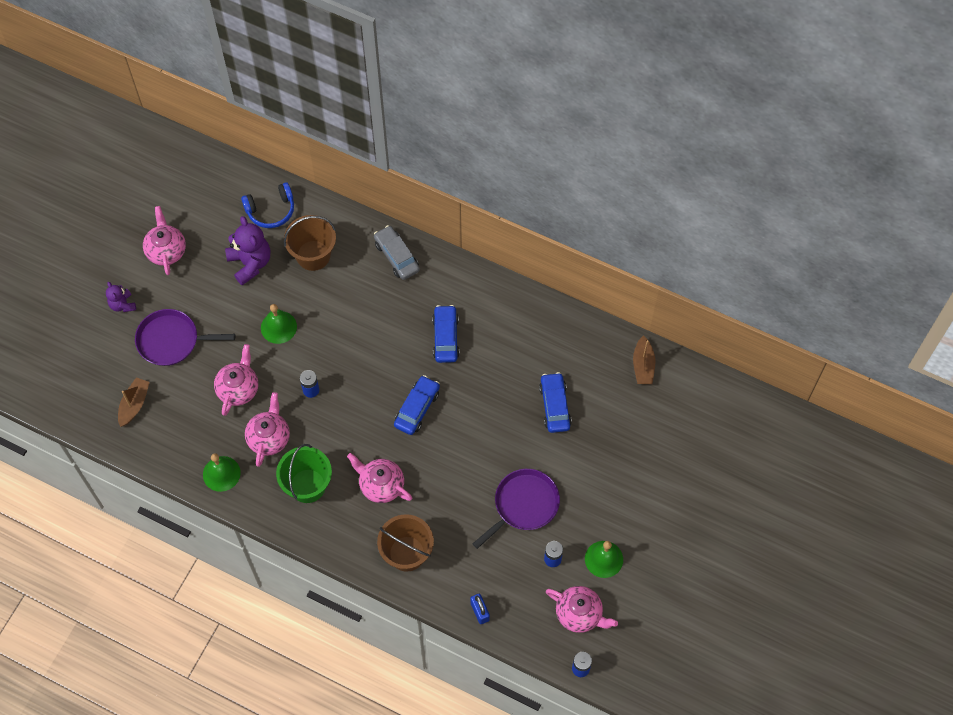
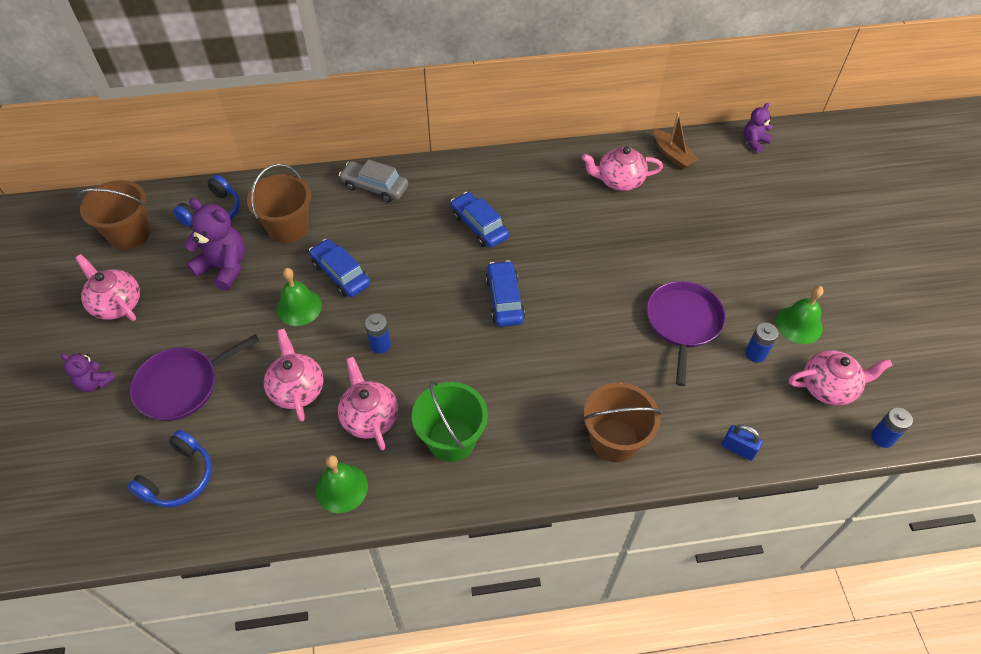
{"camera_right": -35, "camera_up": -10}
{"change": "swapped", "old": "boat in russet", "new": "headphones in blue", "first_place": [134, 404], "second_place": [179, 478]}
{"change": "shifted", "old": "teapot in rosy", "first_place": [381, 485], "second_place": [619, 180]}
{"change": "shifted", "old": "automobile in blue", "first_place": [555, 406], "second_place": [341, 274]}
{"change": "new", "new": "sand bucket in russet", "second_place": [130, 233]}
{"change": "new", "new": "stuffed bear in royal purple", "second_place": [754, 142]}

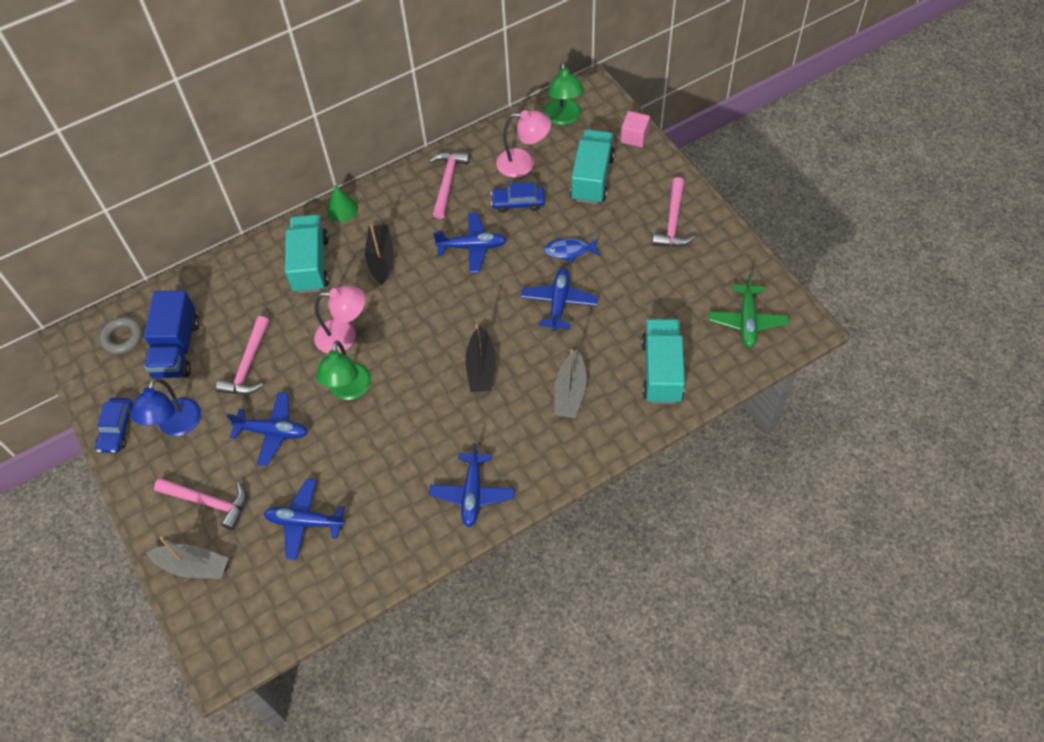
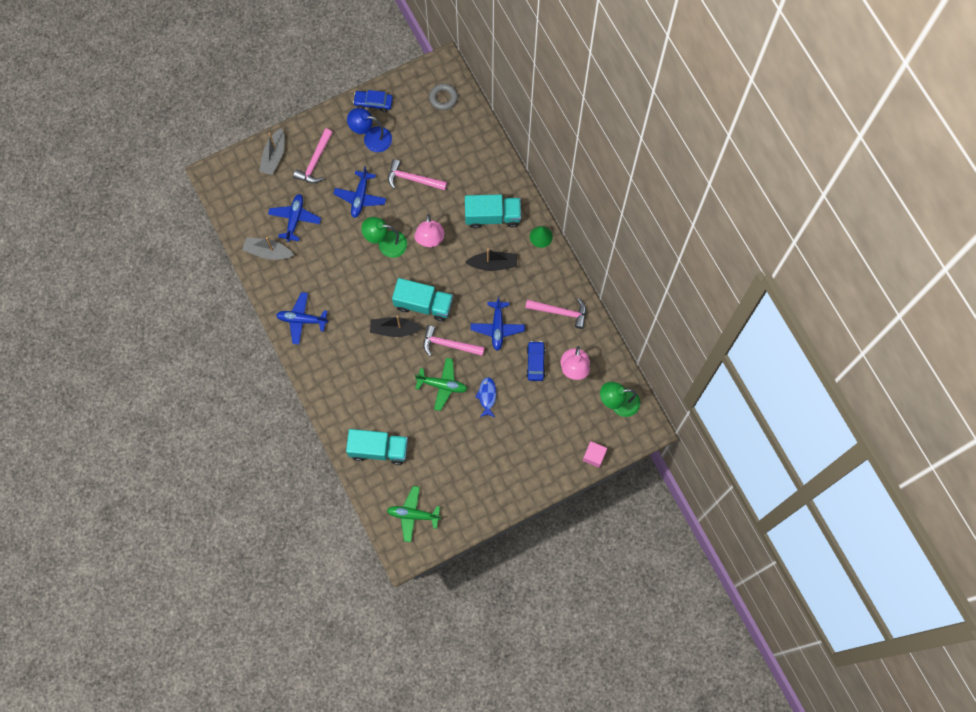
{"camera_right": 90, "camera_up": 15}
{"change": "gone", "old": "truck in blue", "first_place": [177, 348]}
{"change": "repainted", "old": "toy plane in blue", "new": "toy plane in leaf-green", "first_place": [559, 303], "second_place": [442, 385]}
{"change": "shifted", "old": "boat in grey", "first_place": [570, 392], "second_place": [268, 252]}
{"change": "shifted", "old": "truck in aqua", "first_place": [592, 178], "second_place": [423, 304]}
{"change": "shifted", "old": "claw hammer in rosy", "first_place": [673, 221], "second_place": [449, 344]}

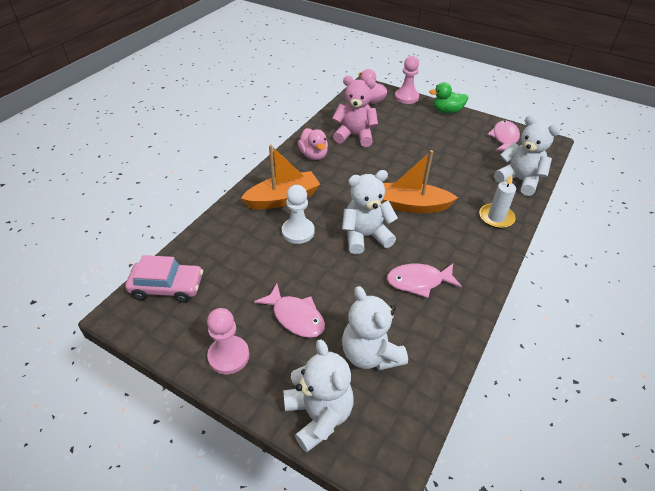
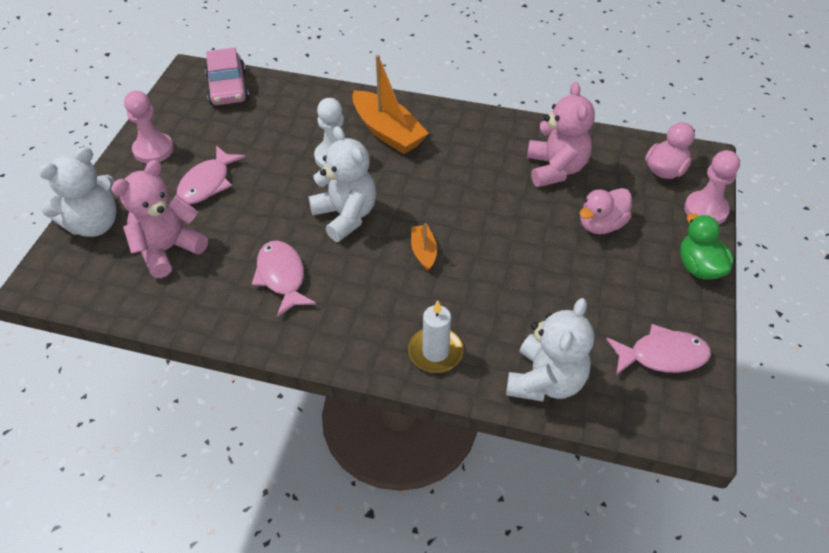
{"camera_right": 75, "camera_up": 5}
{"change": "shifted", "old": "duck in rosy", "first_place": [313, 155], "second_place": [601, 225]}
{"change": "repainted", "old": "stuffed bear in snow-white", "new": "stuffed bear in rosy", "first_place": [370, 354], "second_place": [168, 249]}
{"change": "scaled", "old": "boat in bright orange", "first_place": [411, 205], "second_place": [423, 252], "factor": 0.5}

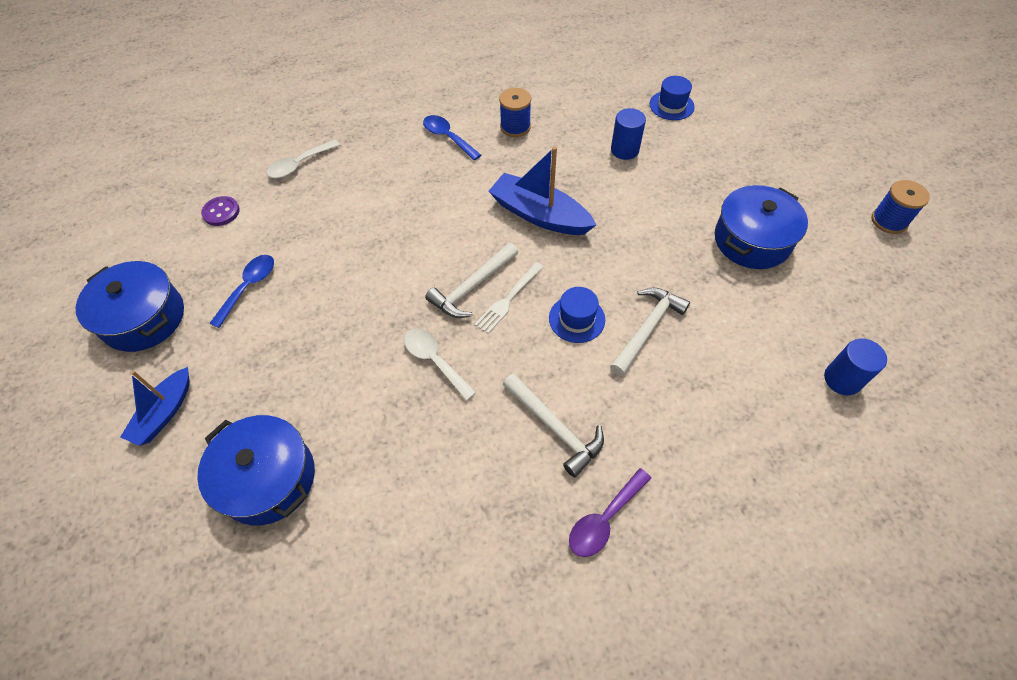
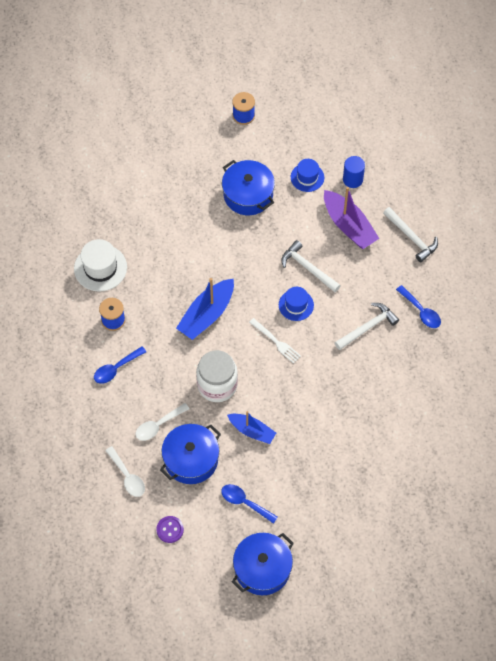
{"camera_right": -85, "camera_up": 5}
{"change": "shifted", "old": "boat in blue", "first_place": [164, 413], "second_place": [252, 431]}
{"change": "shifted", "old": "pot in blue", "first_place": [268, 478], "second_place": [191, 459]}
{"change": "shifted", "old": "spoon in snow-white", "first_place": [434, 360], "second_place": [158, 425]}
{"change": "shifted", "old": "claw hammer in snow-white", "first_place": [472, 287], "second_place": [412, 238]}
{"change": "repainted", "old": "spoon in royal purple", "new": "spoon in blue", "first_place": [604, 519], "second_place": [421, 311]}
{"change": "gone", "old": "cylinder shape in blue", "first_place": [624, 150]}
{"change": "shifted", "old": "hat in blue", "first_place": [671, 105], "second_place": [307, 177]}
{"change": "new", "new": "hat in snow-white", "second_place": [100, 268]}
{"change": "new", "new": "jam jar in snow-white", "second_place": [217, 385]}
{"change": "new", "new": "boat in royal purple", "second_place": [348, 226]}

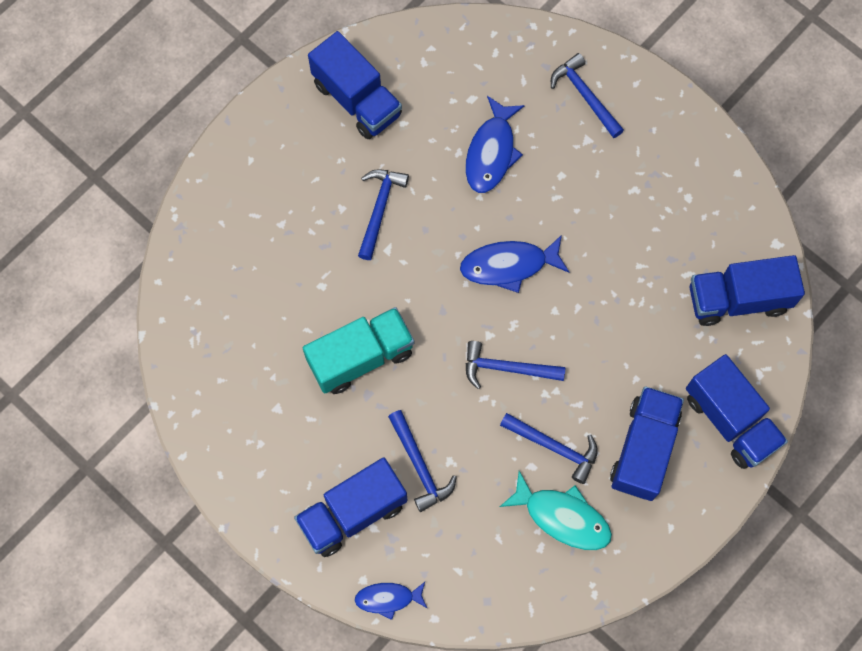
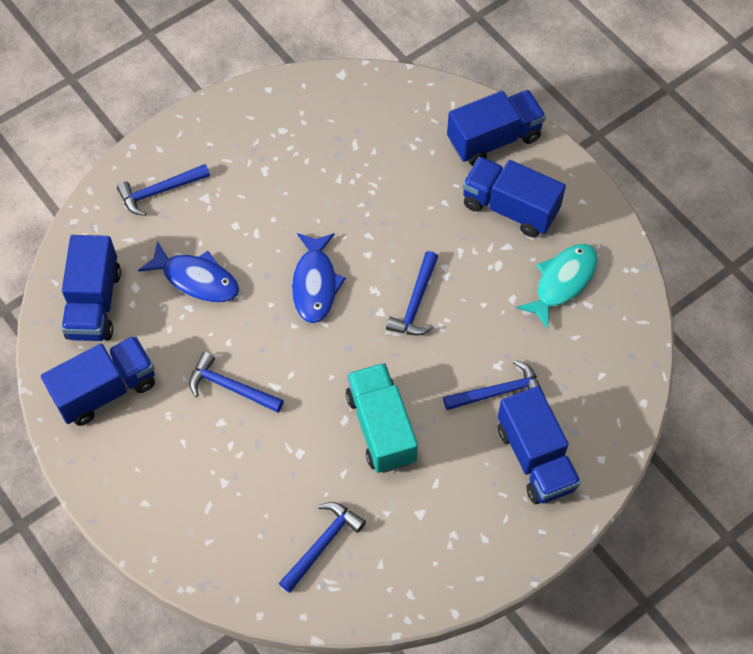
{"camera_right": -80, "camera_up": -10}
{"change": "gone", "old": "fish figure in blue", "first_place": [388, 598]}
{"change": "shifted", "old": "claw hammer in blue", "first_place": [554, 447], "second_place": [323, 544]}
{"change": "shifted", "old": "truck in blue", "first_place": [738, 299], "second_place": [94, 303]}

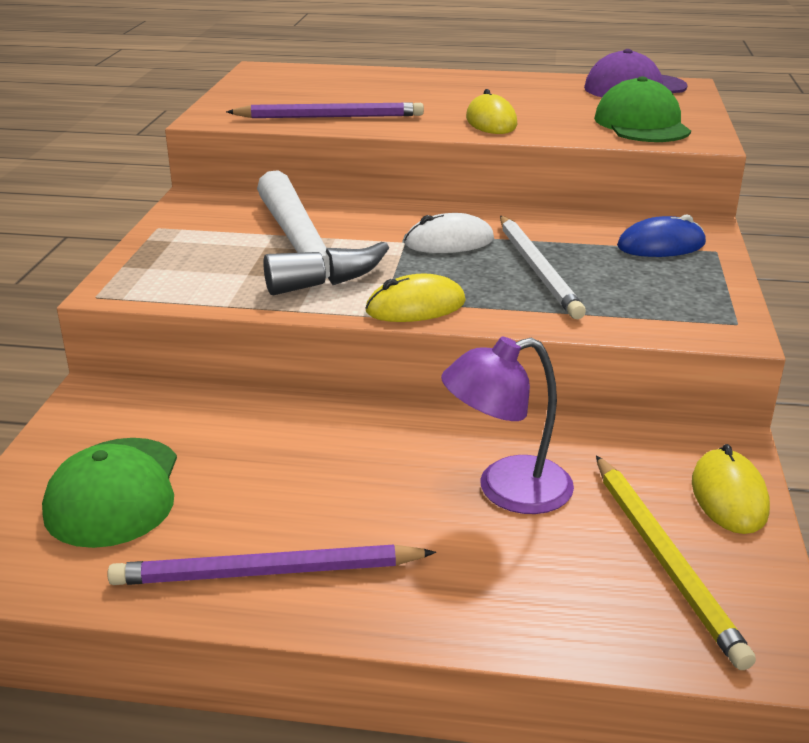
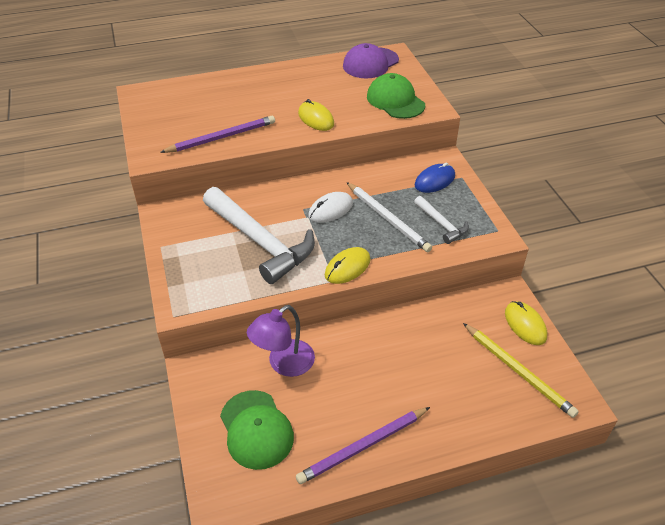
{"camera_right": -25, "camera_up": 15}
{"change": "shifted", "old": "reading lamp in royal purple", "first_place": [506, 490], "second_place": [284, 364]}
{"change": "new", "new": "claw hammer in snow-white", "second_place": [441, 224]}

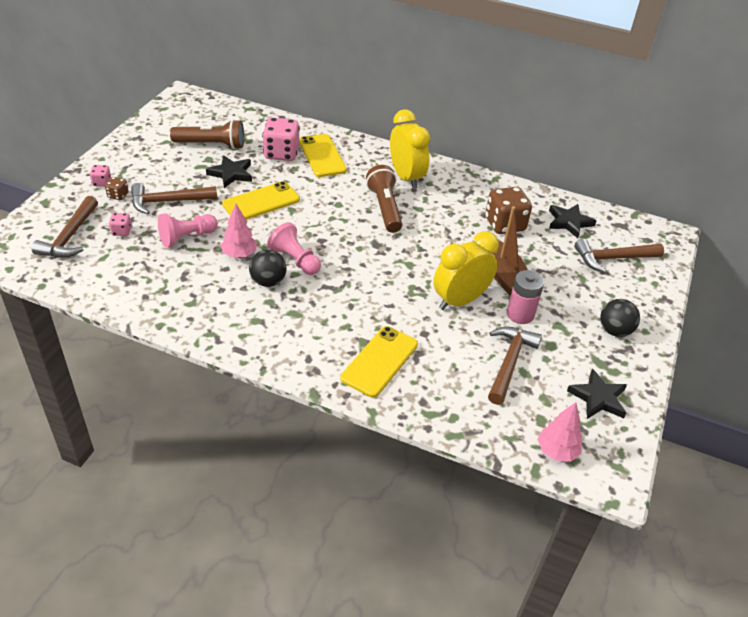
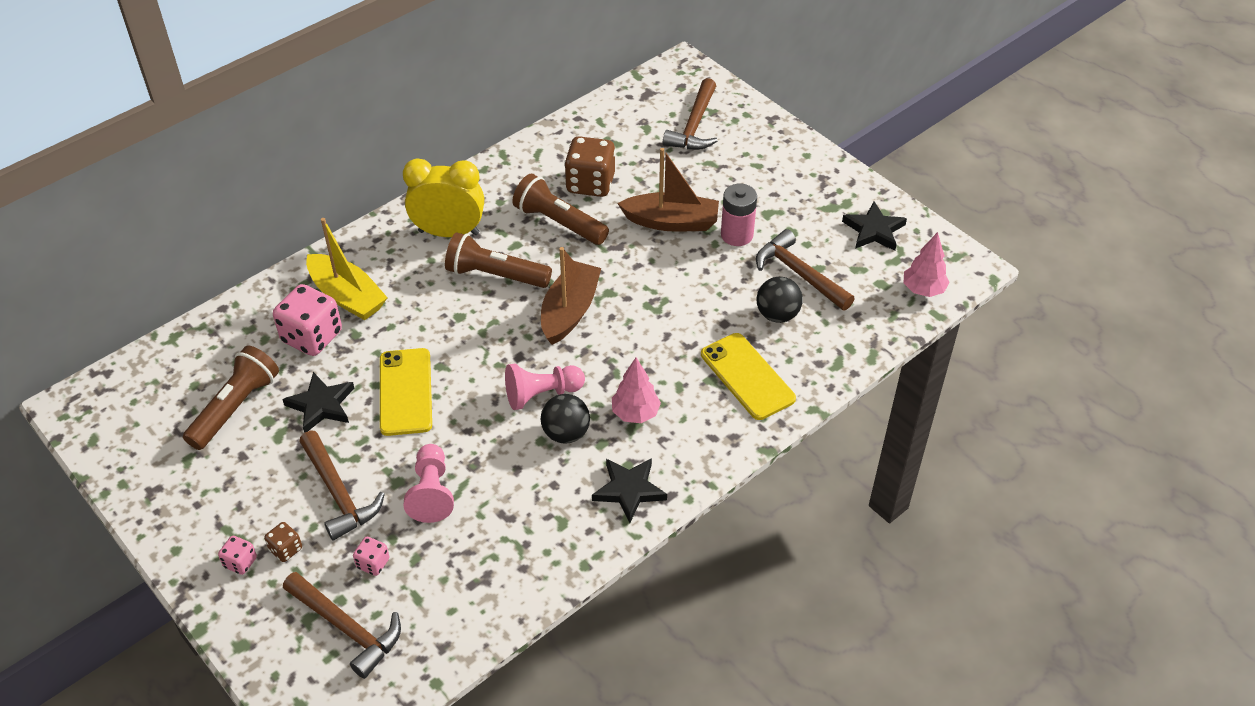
{"camera_right": -60, "camera_up": 5}
{"change": "rotated", "old": "claw hammer in russet", "first_place": [168, 201], "second_place": [339, 493], "degrees": -45}
{"change": "shifted", "old": "fir tree in rosy", "first_place": [239, 254], "second_place": [635, 413]}
{"change": "swapped", "old": "smartphone in yellow", "new": "boat in yellow", "first_place": [322, 156], "second_place": [347, 296]}
{"change": "gone", "old": "clock in yellow", "first_place": [460, 300]}
{"change": "shifted", "old": "star shape in jet-black", "first_place": [569, 222], "second_place": [629, 490]}
{"change": "shifted", "old": "ball in jet-black", "first_place": [614, 331], "second_place": [777, 315]}
{"change": "new", "new": "torch in russet", "second_place": [559, 223]}
{"change": "new", "new": "boat in russet", "second_place": [570, 311]}

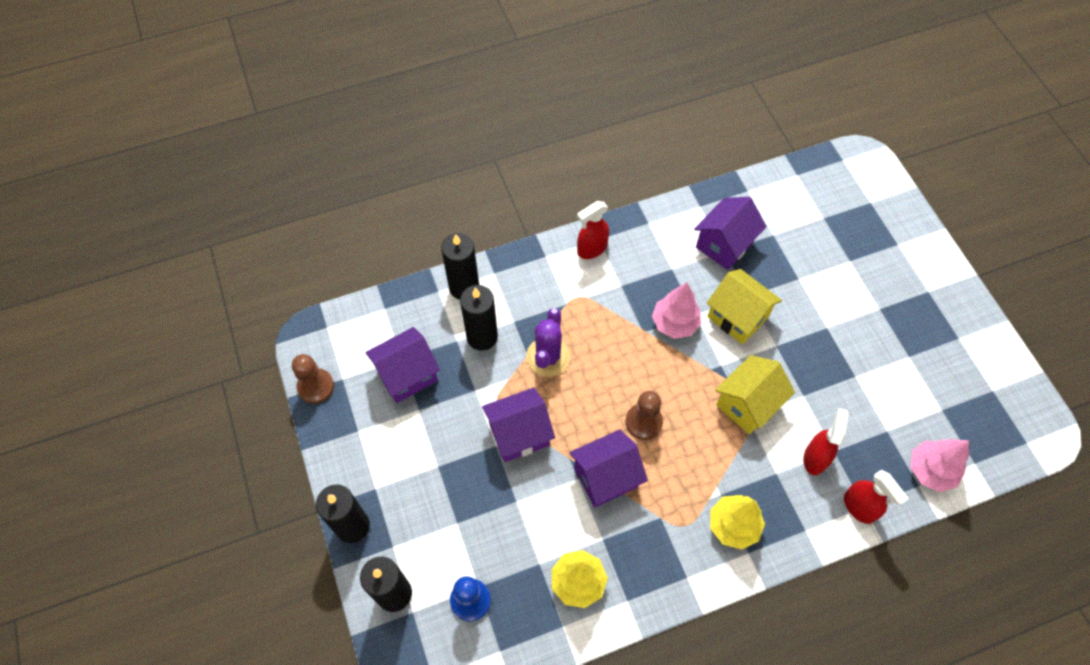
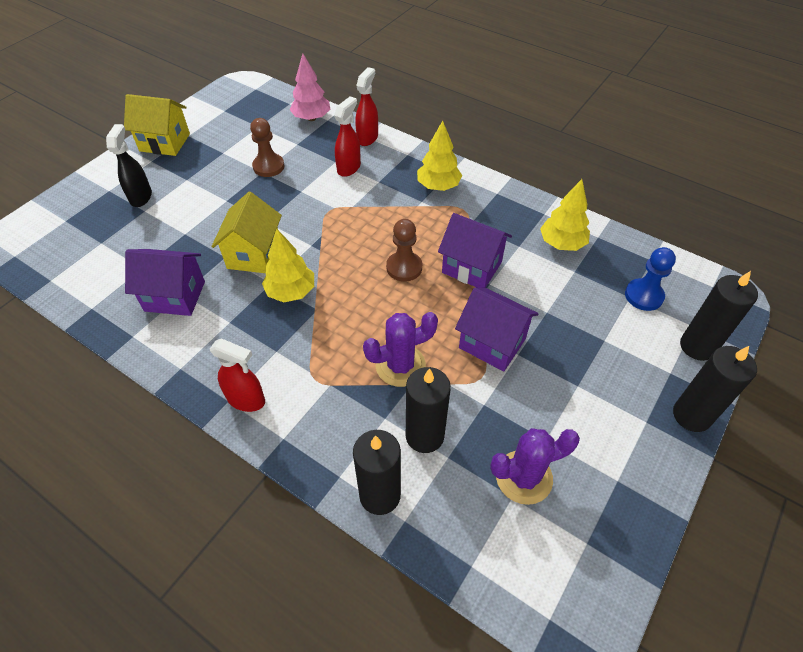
{"camera_right": -125, "camera_up": -10}
{"change": "shifted", "old": "game pawn in russet", "first_place": [316, 387], "second_place": [268, 166]}
{"change": "swapped", "old": "cottage in royal purple", "new": "cactus in royal purple", "first_place": [407, 375], "second_place": [524, 477]}
{"change": "repainted", "old": "fir tree in rosy", "new": "fir tree in yellow", "first_place": [674, 323], "second_place": [291, 292]}
{"change": "shifted", "old": "cottage in yellow", "first_place": [747, 404], "second_place": [165, 142]}
{"change": "rotated", "old": "spray bottle in red", "first_place": [815, 458], "second_place": [349, 168], "degrees": 135}
{"change": "new", "new": "spray bottle in jet-black", "second_place": [141, 197]}

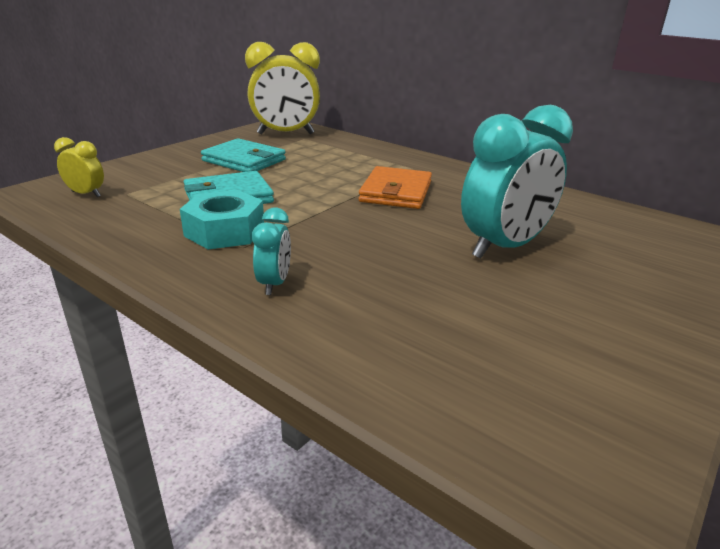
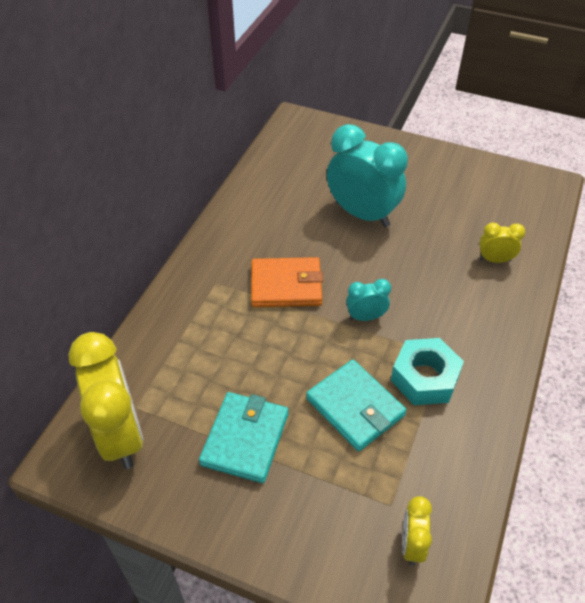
{"camera_right": -105, "camera_up": 20}
{"change": "shifted", "old": "clock in aqua", "first_place": [274, 284], "second_place": [366, 317]}
{"change": "new", "new": "clock in yellow", "second_place": [495, 260]}

